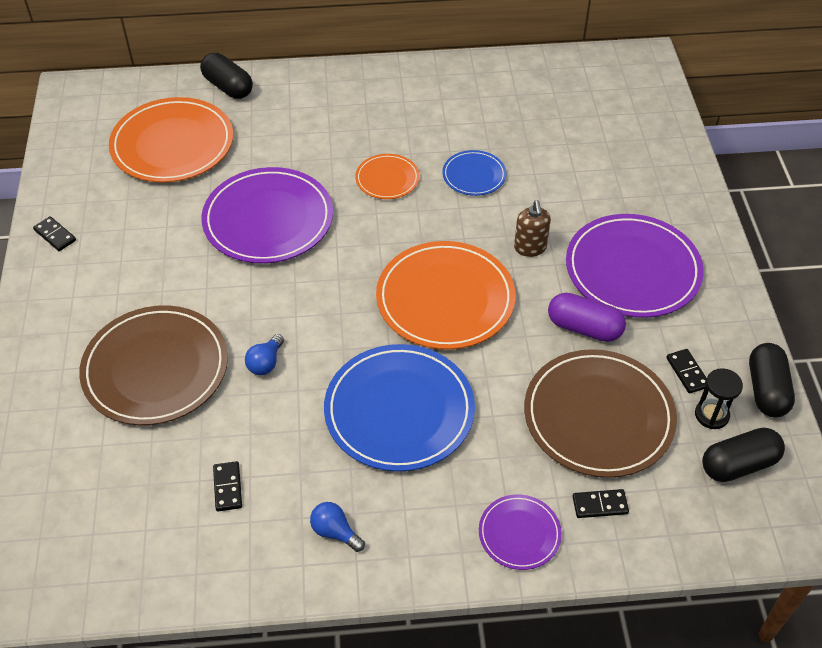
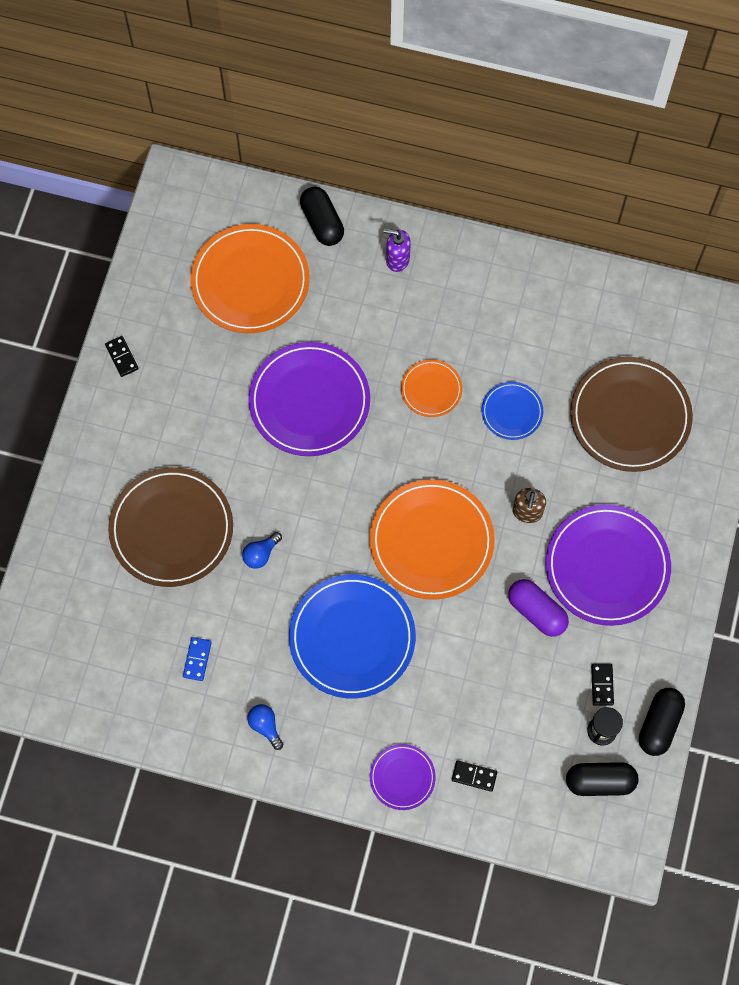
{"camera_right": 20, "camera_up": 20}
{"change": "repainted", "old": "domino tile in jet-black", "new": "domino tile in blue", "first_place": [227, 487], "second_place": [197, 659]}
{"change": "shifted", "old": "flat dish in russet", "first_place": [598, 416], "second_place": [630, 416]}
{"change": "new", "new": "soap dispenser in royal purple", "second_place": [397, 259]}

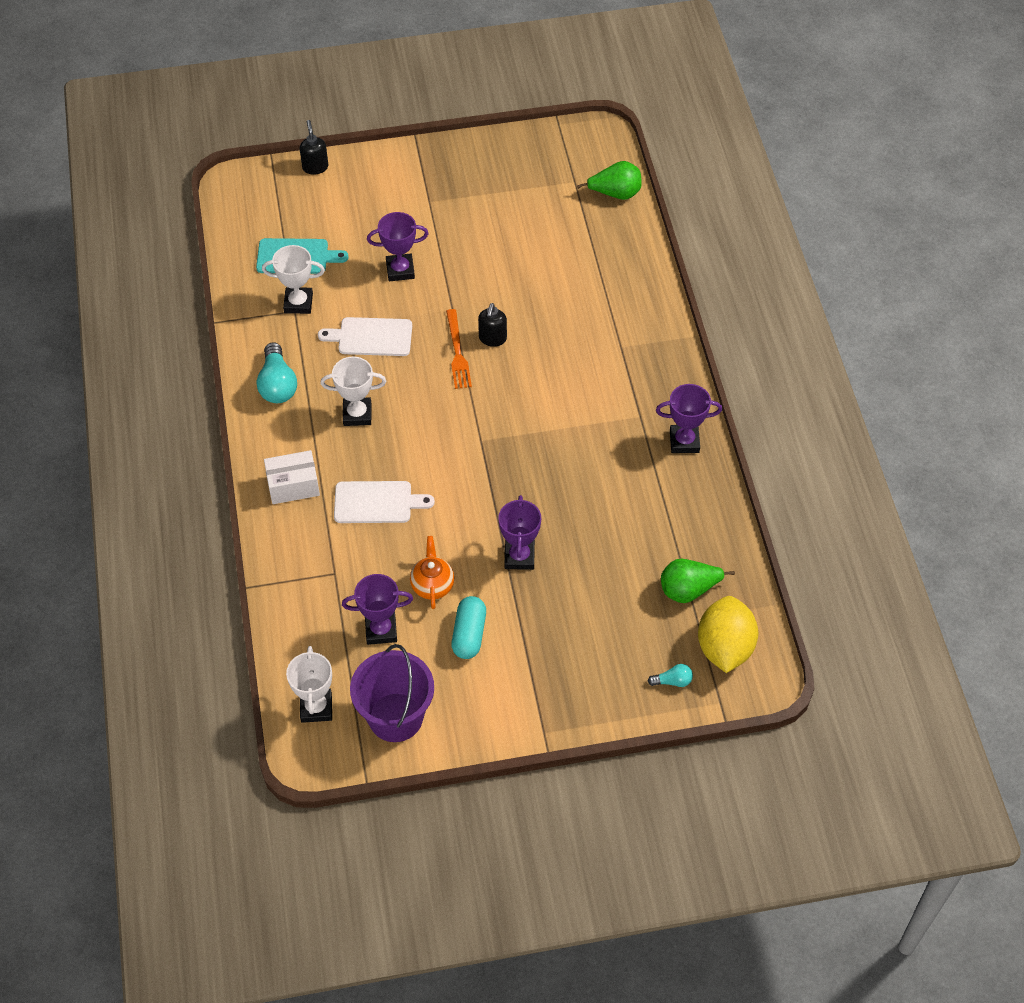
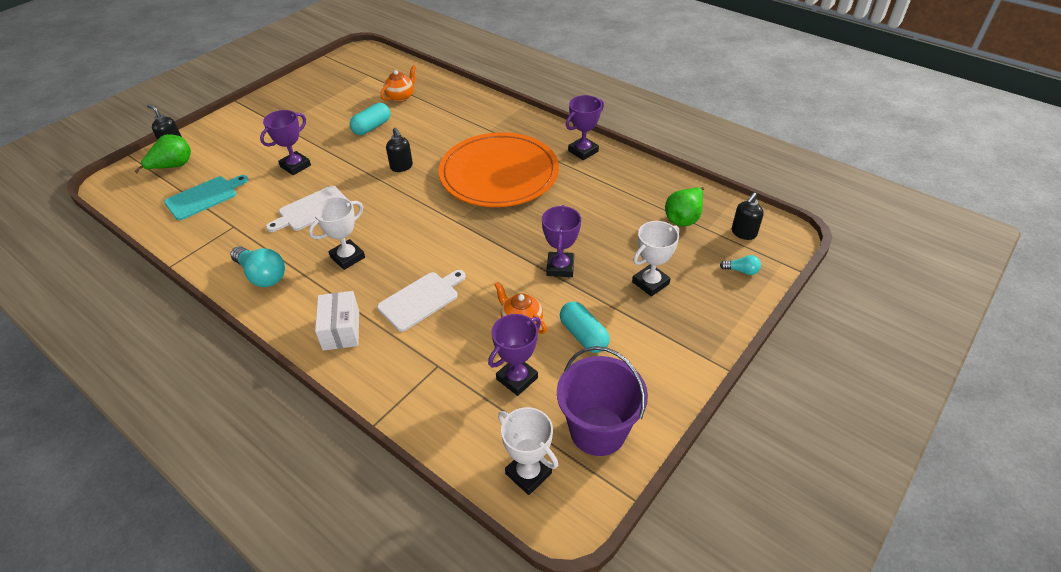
{"camera_right": -40, "camera_up": -10}
{"change": "shifted", "old": "award cup in snow-white", "first_place": [298, 303], "second_place": [650, 283]}
{"change": "rotated", "old": "parcel in snow-white", "first_place": [293, 486], "second_place": [341, 330], "degrees": -45}
{"change": "gone", "old": "table fork in bright orange", "first_place": [457, 352]}
{"change": "rotated", "old": "award cup in royal purple", "first_place": [519, 557], "second_place": [560, 267], "degrees": 45}
{"change": "shifted", "old": "pear fruit in leaf-green", "first_place": [615, 194], "second_place": [173, 166]}
{"change": "rotated", "old": "lightbulb in aqua", "first_place": [672, 681], "second_place": [741, 271], "degrees": 60}
{"change": "swapped", "old": "citrus fruit in yellow", "new": "soap dispenser in jet-black", "first_place": [724, 647], "second_place": [743, 233]}
{"change": "new", "new": "pill shape in aqua", "second_place": [372, 127]}
{"change": "new", "new": "teapot in bright orange", "second_place": [401, 97]}
{"change": "new", "new": "flat dish in bright orange", "second_place": [499, 174]}

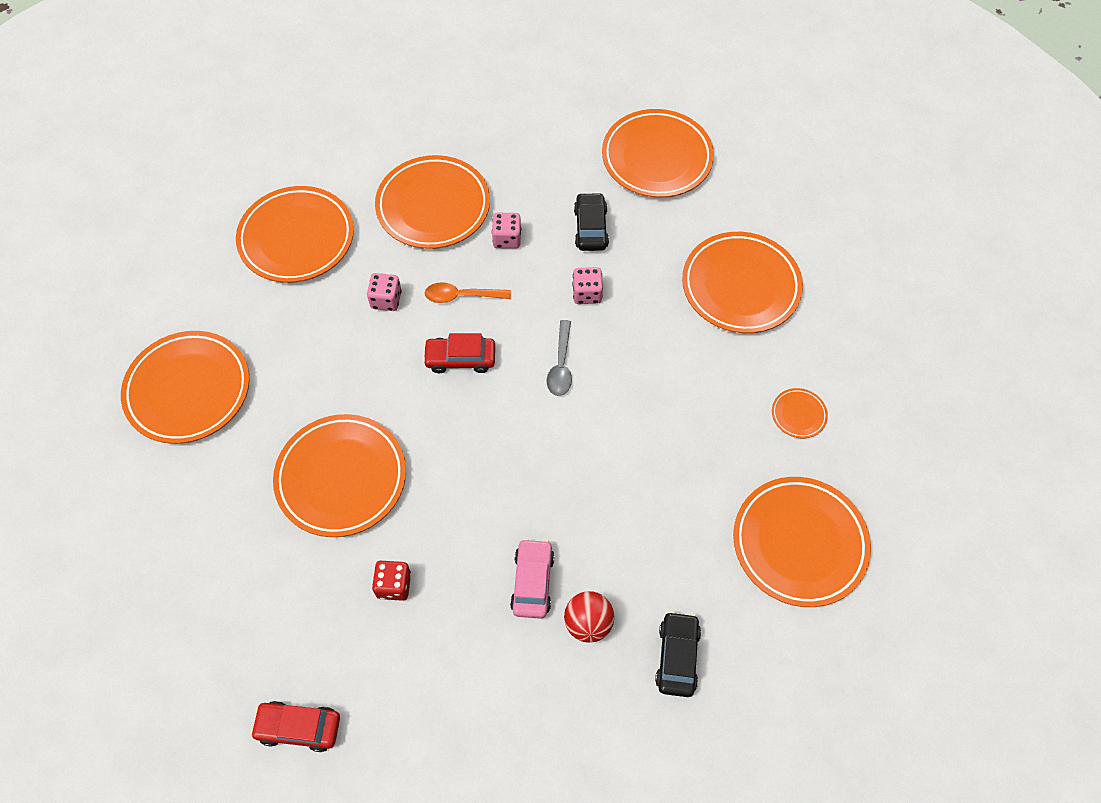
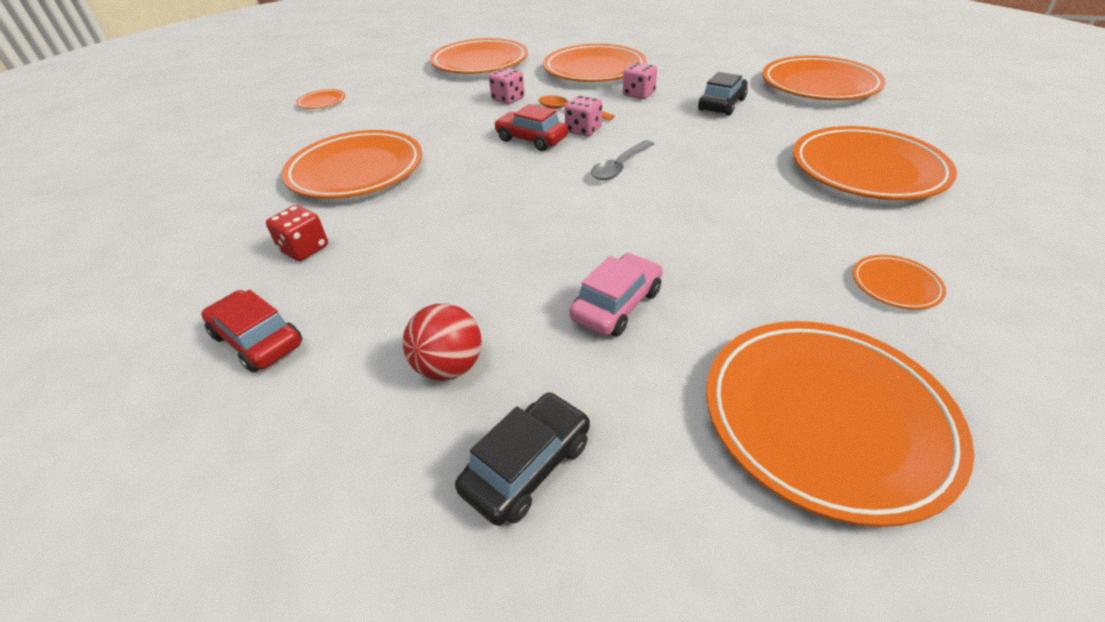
{"camera_right": 35, "camera_up": -20}
{"change": "scaled", "old": "flat dish in bright orange", "first_place": [188, 390], "second_place": [322, 102], "factor": 0.44}
{"change": "shifted", "old": "automobile in red", "first_place": [299, 727], "second_place": [257, 340]}
{"change": "shifted", "old": "automobile in rosy", "first_place": [532, 582], "second_place": [616, 305]}
{"change": "shifted", "old": "game die in rosy", "first_place": [587, 293], "second_place": [583, 130]}

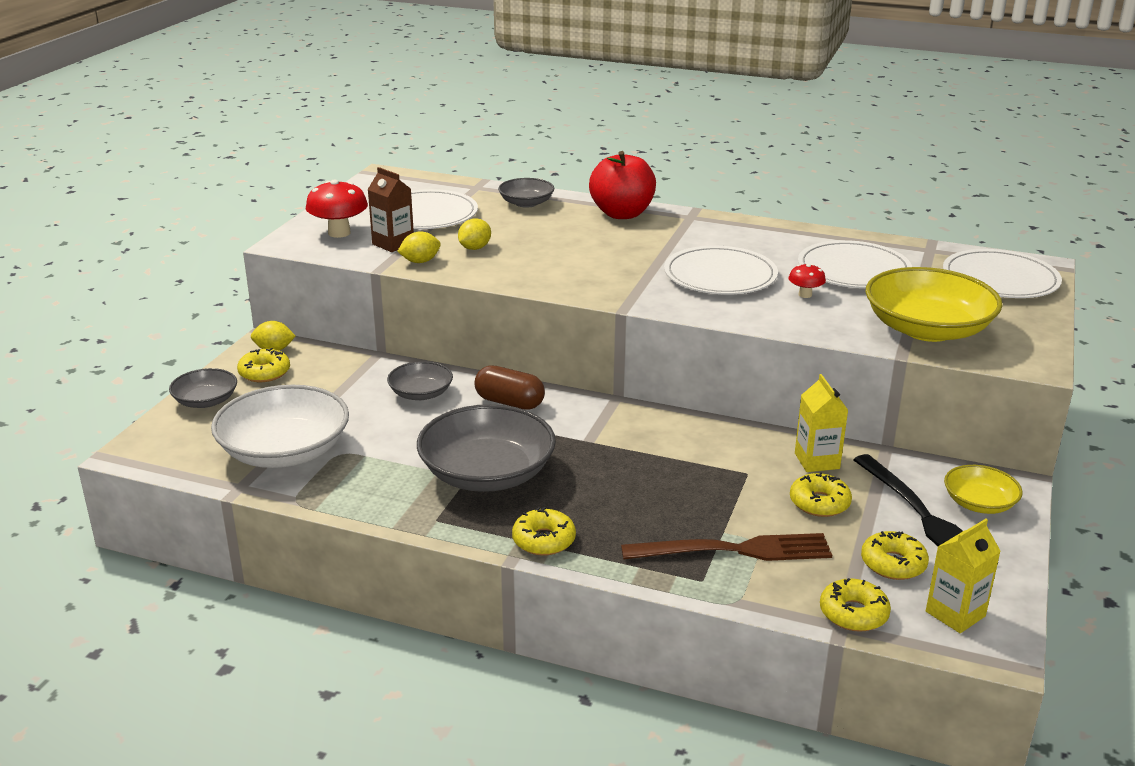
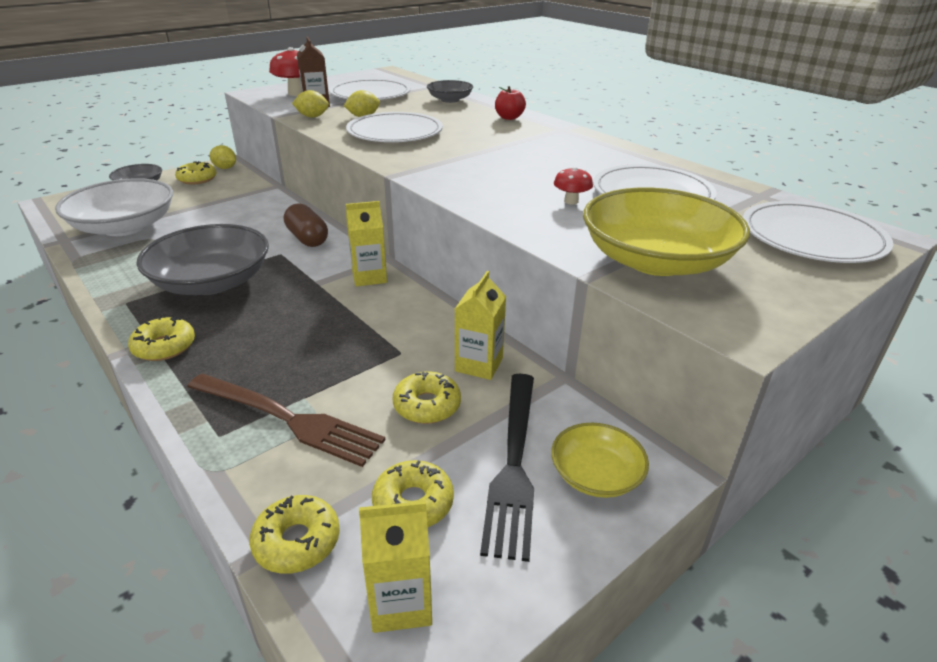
{"camera_right": 30, "camera_up": 5}
{"change": "gone", "old": "bowl in grey", "first_place": [421, 393]}
{"change": "scaled", "old": "apple in red", "first_place": [622, 214], "second_place": [509, 118], "factor": 0.53}
{"change": "shifted", "old": "flat dish in snow-white", "first_place": [720, 275], "second_place": [395, 132]}
{"change": "new", "new": "carton in yellow", "second_place": [369, 277]}

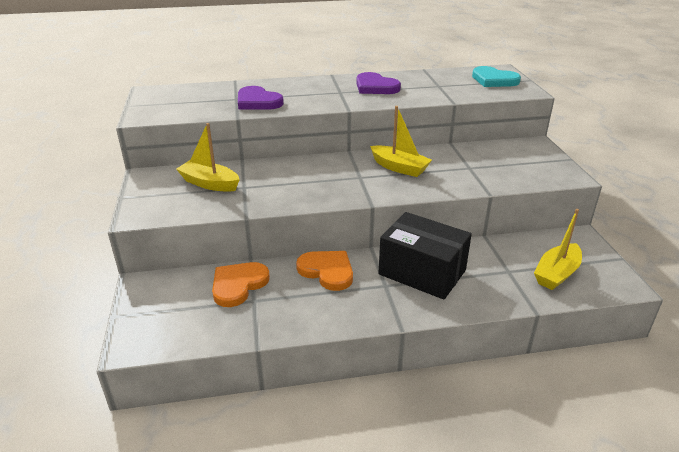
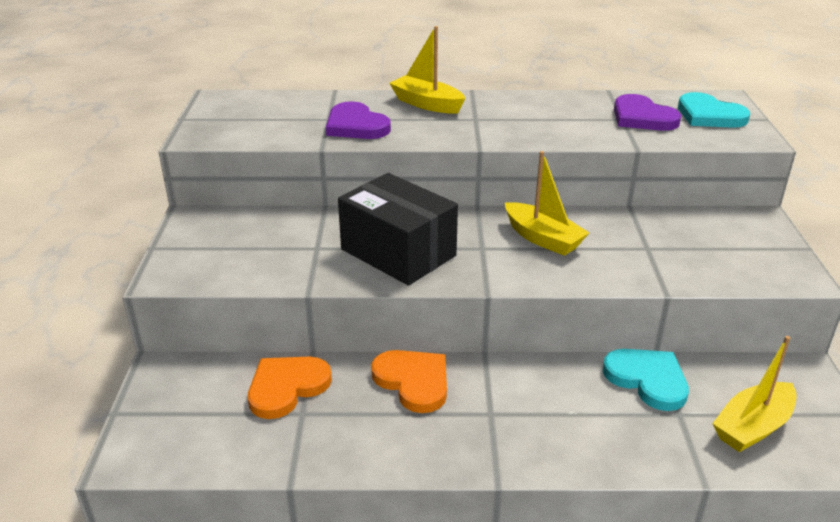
{"camera_right": 10, "camera_up": 0}
{"change": "shifted", "old": "boat in yellow", "first_place": [209, 183], "second_place": [427, 104]}
{"change": "shifted", "old": "heart in royal purple", "first_place": [375, 87], "second_place": [642, 117]}
{"change": "shifted", "old": "parcel in jet-black", "first_place": [422, 272], "second_place": [398, 252]}
{"change": "new", "new": "heart in aqua", "second_place": [647, 380]}

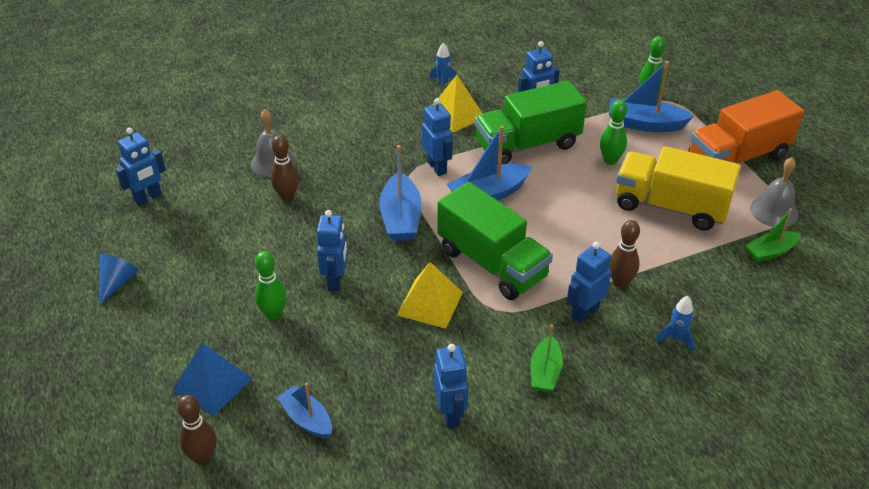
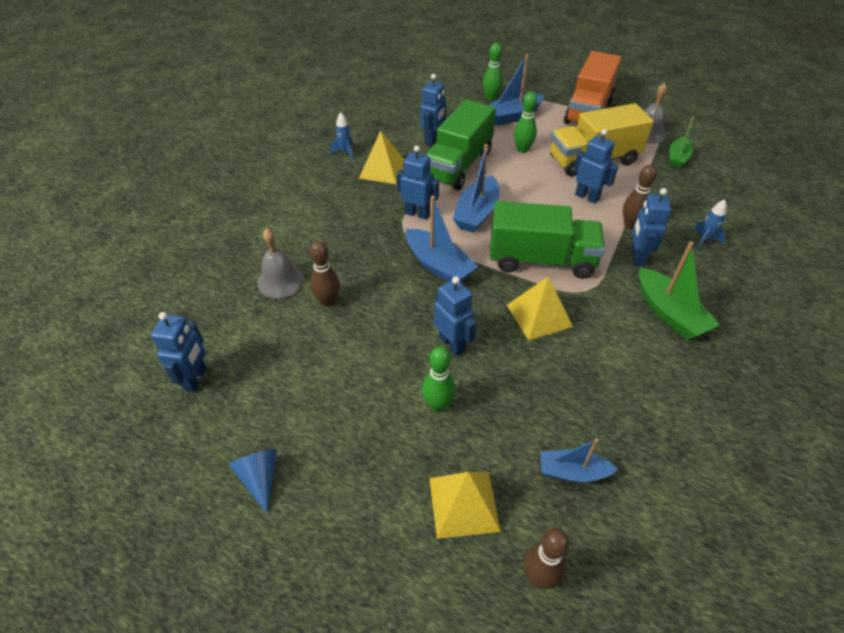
{"camera_right": -40, "camera_up": 5}
{"change": "repainted", "old": "solid pyramid in blue", "new": "solid pyramid in yellow", "first_place": [212, 384], "second_place": [463, 504]}
{"change": "shifted", "old": "robot figure in blue", "first_place": [450, 414], "second_place": [587, 197]}
{"change": "scaled", "old": "boat in leaf-green", "first_place": [545, 372], "second_place": [669, 313], "factor": 1.56}

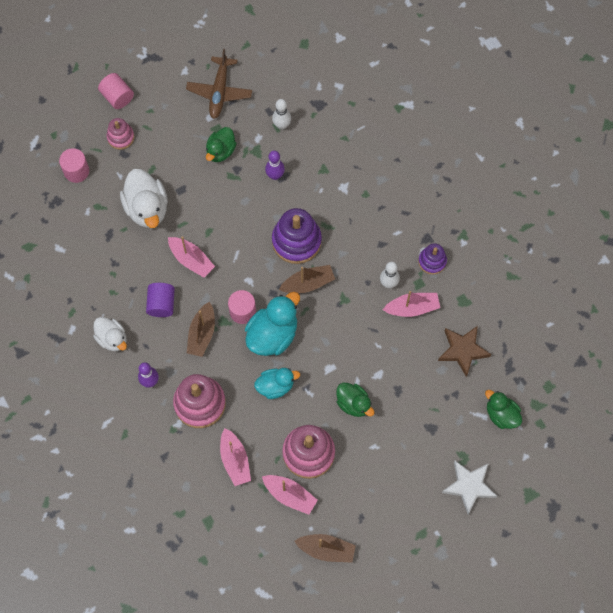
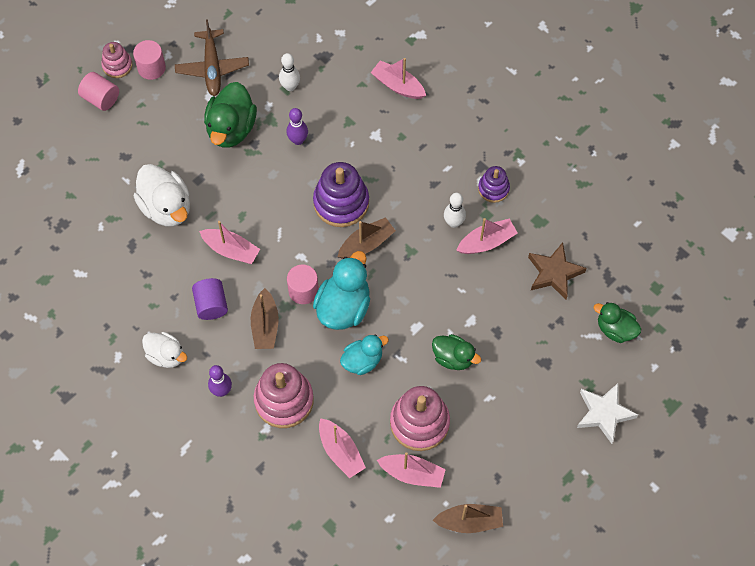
{"camera_right": -15, "camera_up": -5}
{"change": "shifted", "old": "cylinder shape in rosy", "first_place": [76, 171], "second_place": [151, 68]}
{"change": "shifted", "old": "stacking toy in rosy", "first_place": [120, 137], "second_place": [117, 65]}
{"change": "scaled", "old": "duck in leaf-green", "first_place": [221, 151], "second_place": [231, 129], "factor": 1.59}
{"change": "new", "new": "boat in rosy", "second_place": [398, 85]}

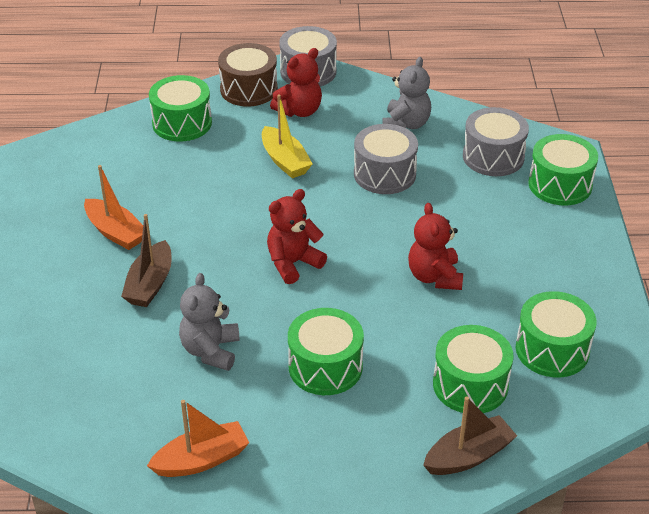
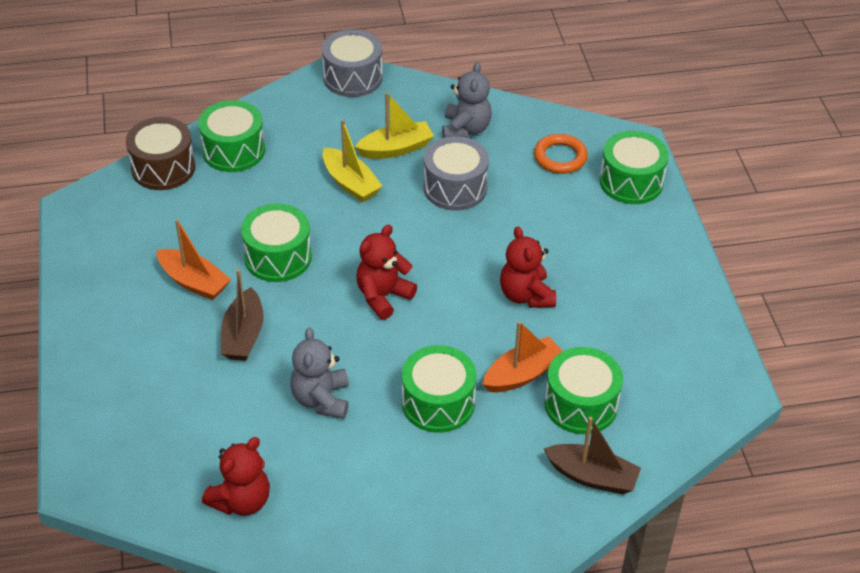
{"camera_right": -10, "camera_up": 5}
{"change": "shifted", "old": "boat in bright orange", "first_place": [201, 460], "second_place": [522, 374]}
{"change": "shifted", "old": "snare drum in russet", "first_place": [249, 89], "second_place": [163, 168]}
{"change": "shifted", "old": "stuffed bear in red", "first_place": [299, 111], "second_place": [241, 500]}
{"change": "rotated", "old": "boat in russet", "first_place": [468, 456], "second_place": [592, 476], "degrees": 60}
{"change": "swapped", "old": "snare drum in grey", "new": "torus in bright orange", "first_place": [493, 157], "second_place": [560, 157]}
{"change": "shifted", "old": "snare drum in leaf-green", "first_place": [552, 349], "second_place": [278, 257]}
{"change": "new", "new": "boat in yellow", "second_place": [396, 149]}

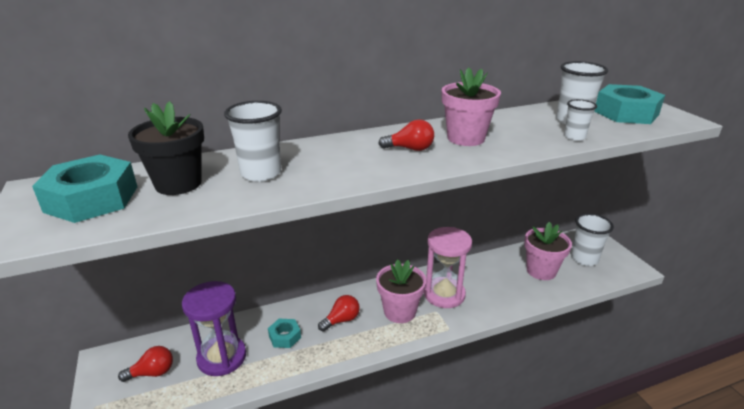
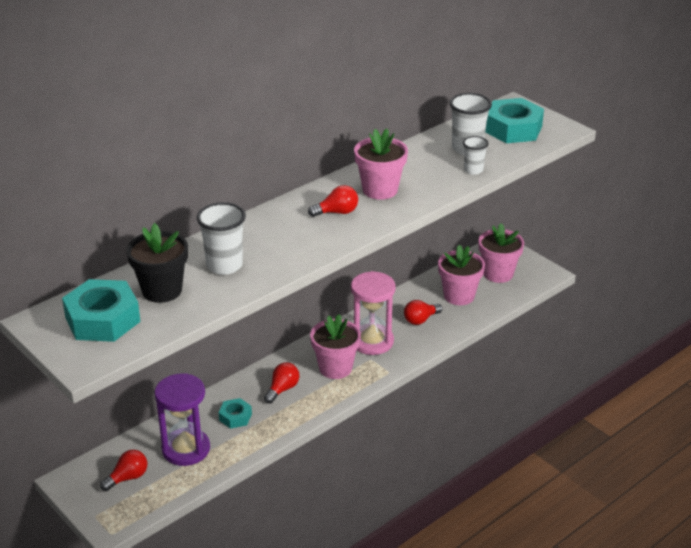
{"camera_right": -20, "camera_up": 5}
{"change": "swapped", "old": "beaker in snow-white", "new": "plant pot in rosy", "first_place": [584, 259], "second_place": [498, 274]}
{"change": "new", "new": "lightbulb in red", "second_place": [420, 320]}

